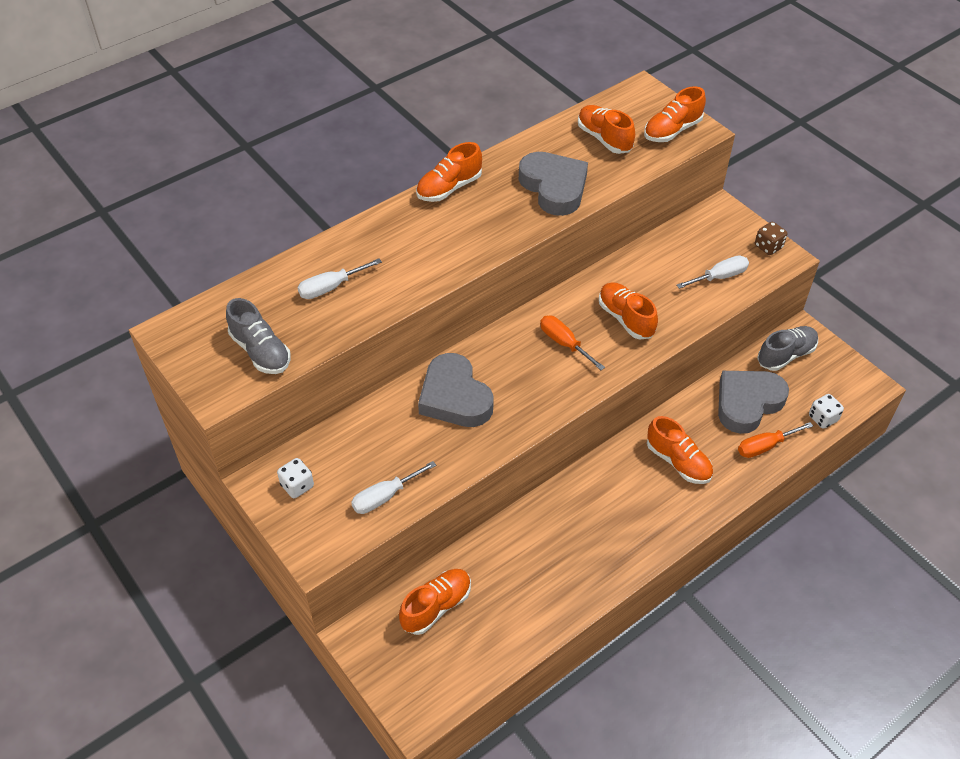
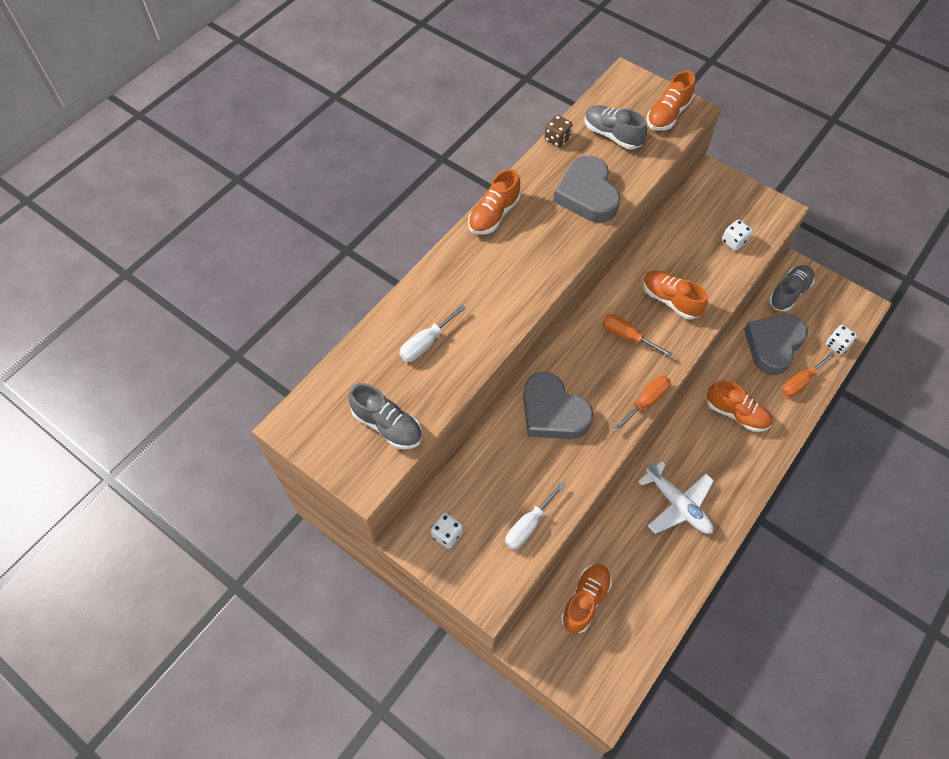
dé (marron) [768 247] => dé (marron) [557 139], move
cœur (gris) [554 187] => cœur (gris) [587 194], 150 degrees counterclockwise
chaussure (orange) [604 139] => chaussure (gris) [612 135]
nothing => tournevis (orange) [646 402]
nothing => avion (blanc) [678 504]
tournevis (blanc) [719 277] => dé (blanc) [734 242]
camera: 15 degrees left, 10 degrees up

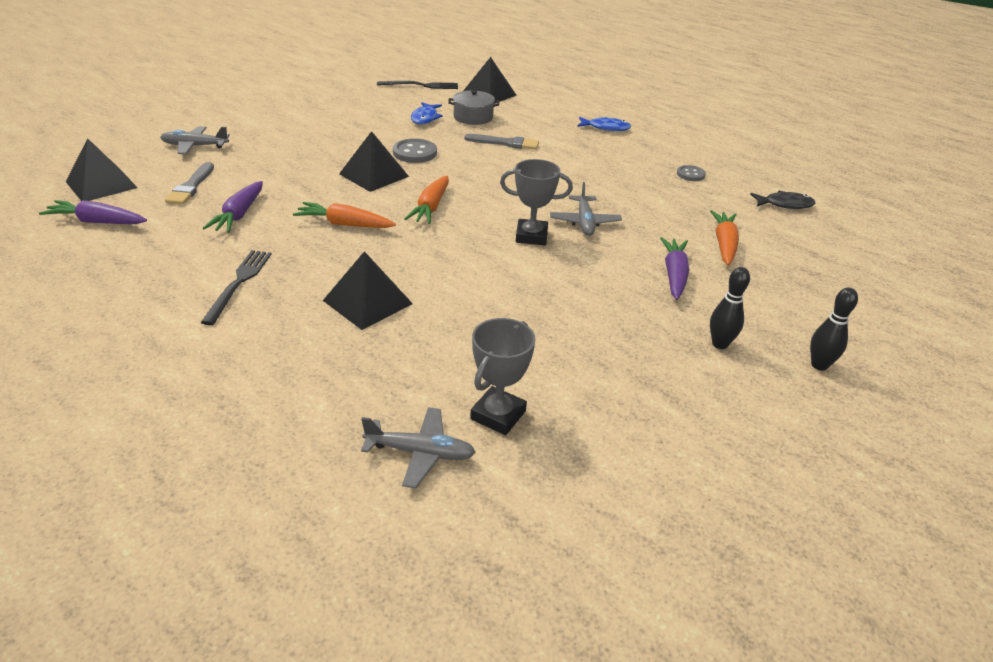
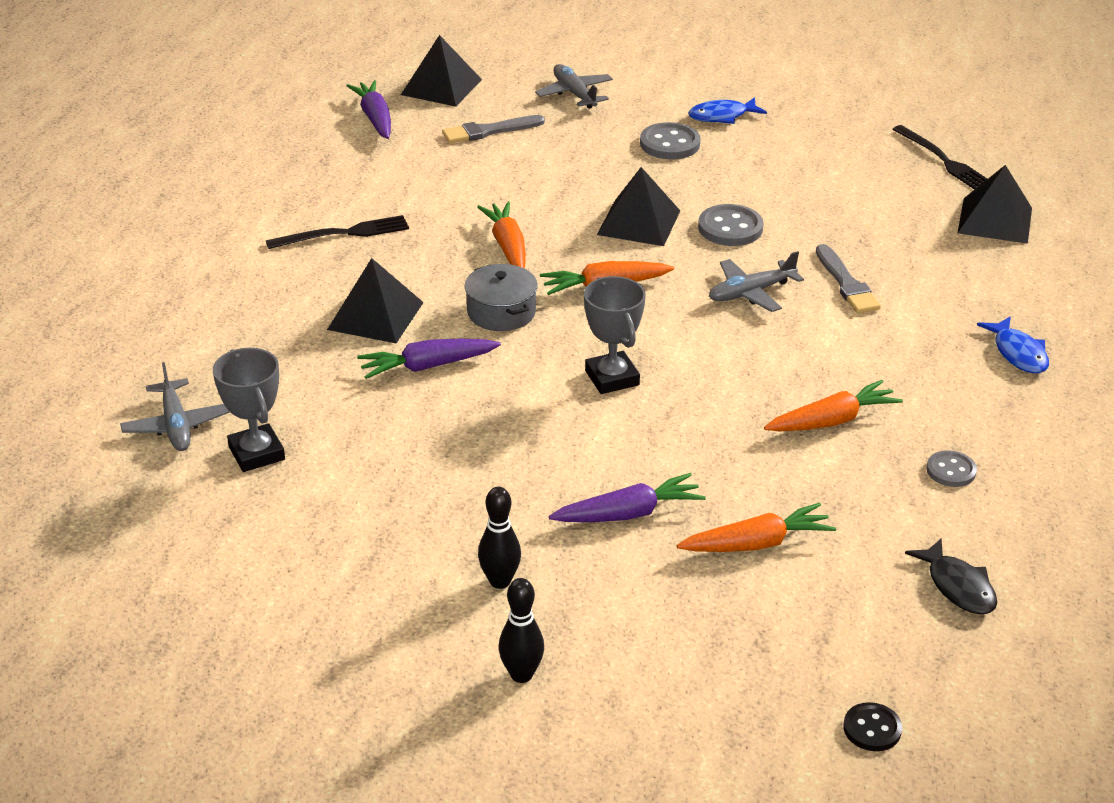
trophée (gris) [498 415] => trophée (gris) [256 453], 60 degrees clockwise
carotte (violet) [239 215] => carotte (violet) [427 366], move
marmite (gris) [473 117] => marmite (gris) [501 312], move
nothing => bouton (gris) [669 144]
poisson (bleu) [425 118] => poisson (bleu) [722 116], move
avion (gris) [584 222] => avion (gris) [751 293], move
nothing => carotte (orange) [832 420]
nothing => bouton (noir) [872 729]
camera: 65 degrees right, 0 degrees up

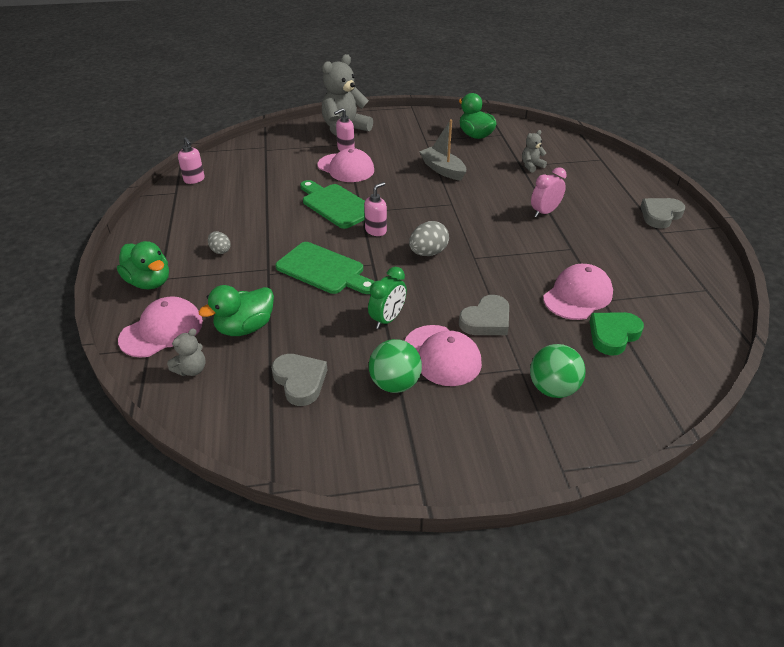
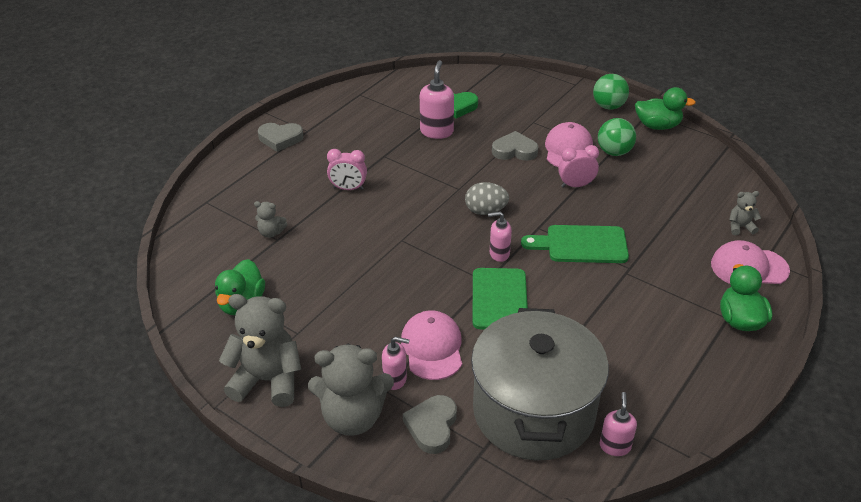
nothing => ours en peluche (gris) [268 380]
cœur (gris) [300 381] => cœur (gris) [432 426], move
casquette (rose) [577 295] => distributeur de savon (rose) [436 131]
nothing => marmite (gris) [533 411]
planche à découper (vert) [324 270] => planche à découper (vert) [581 245], 75 degrees counterclockwise
réveil (vert) [387 319] => réveil (rose) [576 185]
balle (vert) [552 388] => balle (vert) [608 106], move
canard (vert) [245 327] => canard (vert) [657 126], move
œuf (gris) [220 250] => nothing
bateau (gris) [442 170] => nothing
camera: 135 degrees left, 0 degrees up

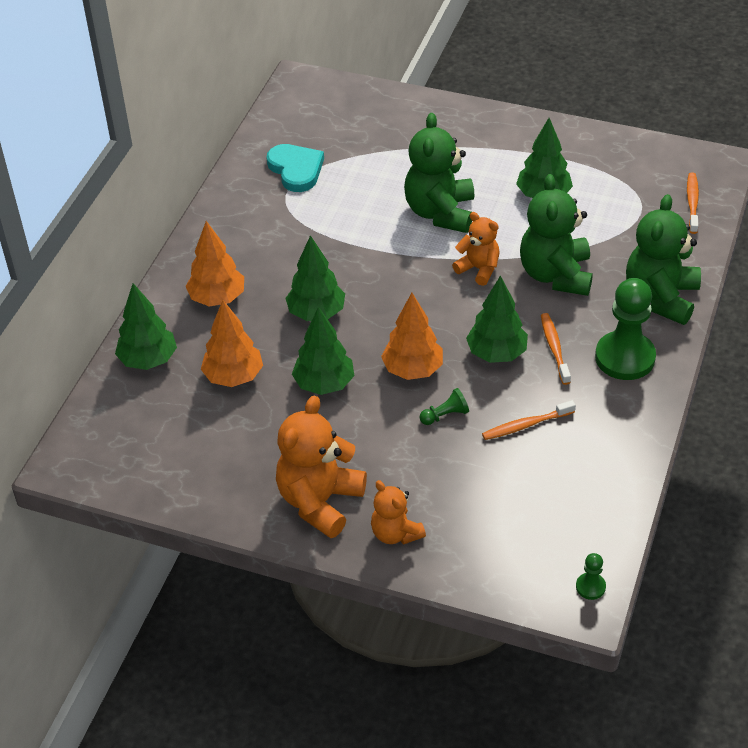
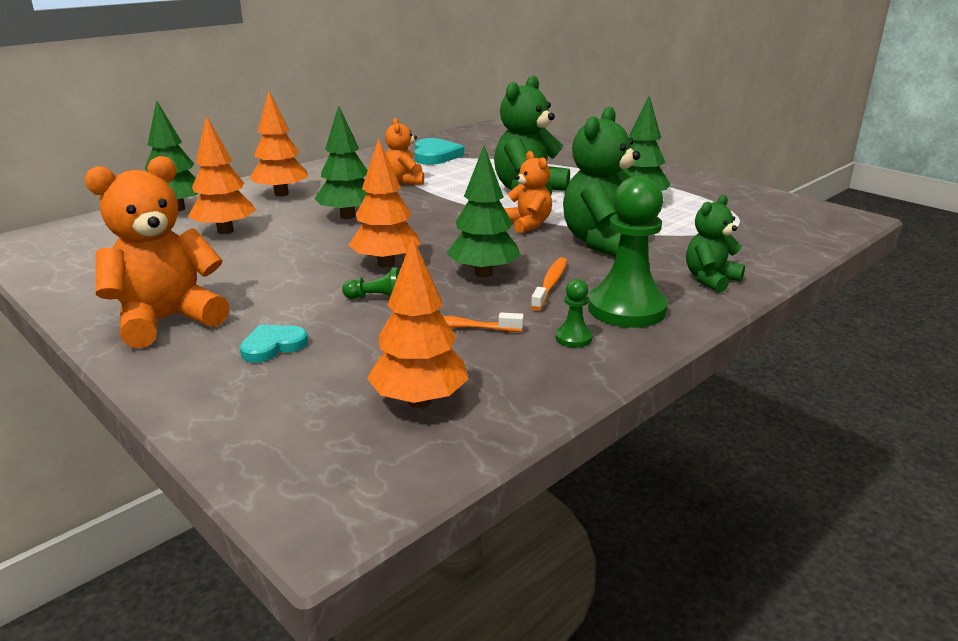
nothing => cœur (turquoise) [273 346]
nothing => arbre (orange) [419 401]
ours en peluche (orange) [395 533] => ours en peluche (orange) [405 181], move
pion (vert) [590 587] => pion (vert) [573 338], move
ours en peluche (vert) [661 298] => ours en peluche (vert) [710 279], x0.58
arbre (vert) [324 384] => nothing
brosse à dents (orange) [692 203] => nothing
camera: 25 degrees right, 20 degrees down

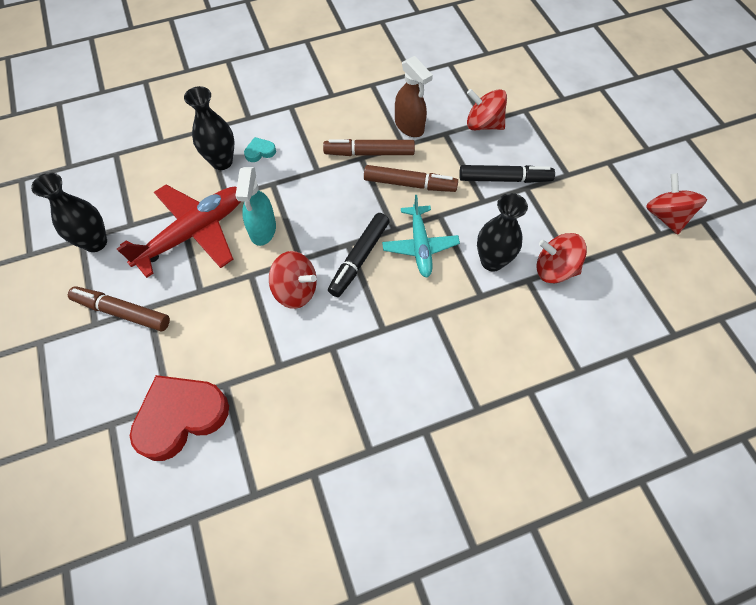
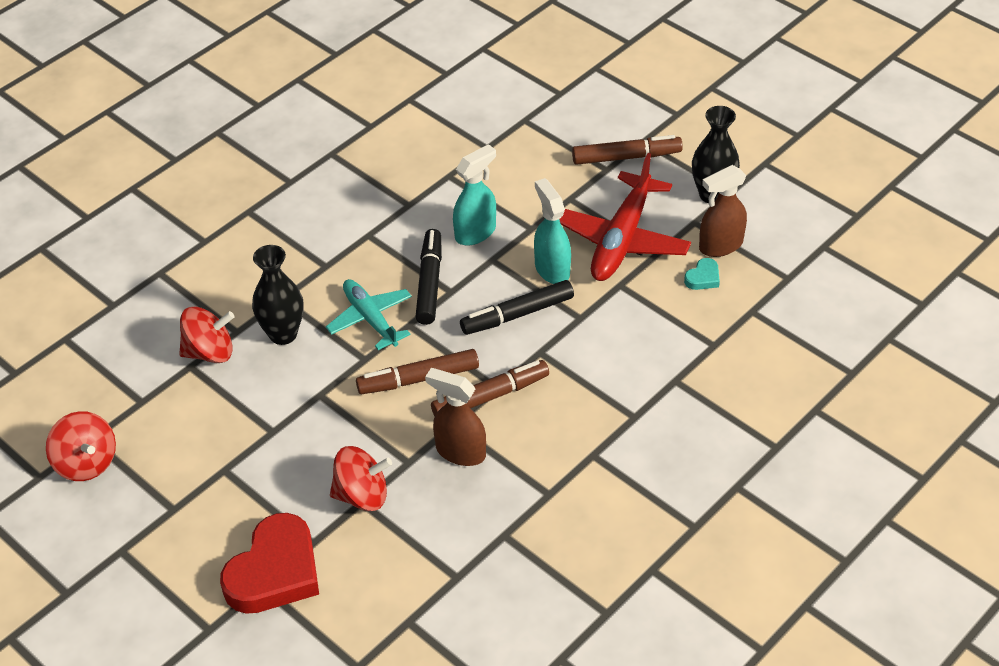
cœur (rouge) [181 417] => cœur (rouge) [275 572], move
toupie (rouge) [296 290] => vaporisateur (turquoise) [476 232]
feutre (noir) [504 179] => feutre (noir) [518 315], move
cœur (turquoise) [260 152] => cœur (turquoise) [703 278], move
nothing => vaporisateur (marron) [720 245]
vase (noir) [222 161] => nothing
camera: 155 degrees right, 15 degrees down

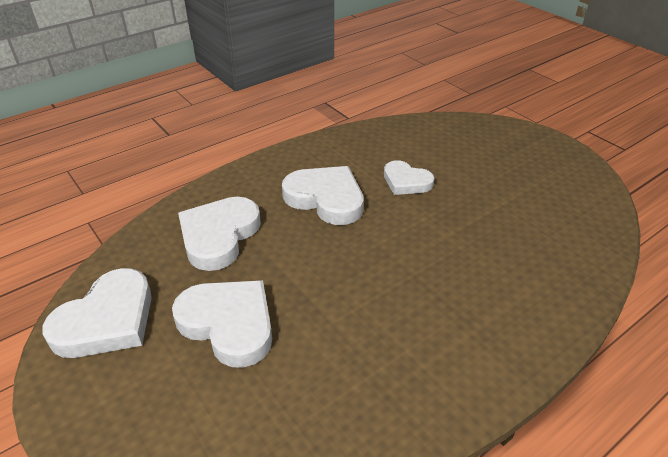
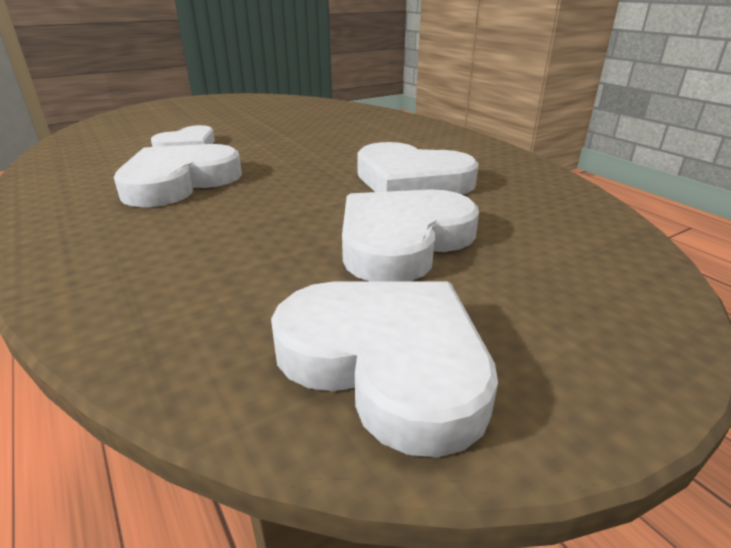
cœur (blanc) [219 236] => cœur (blanc) [411 181], move
camera: 85 degrees left, 10 degrees down

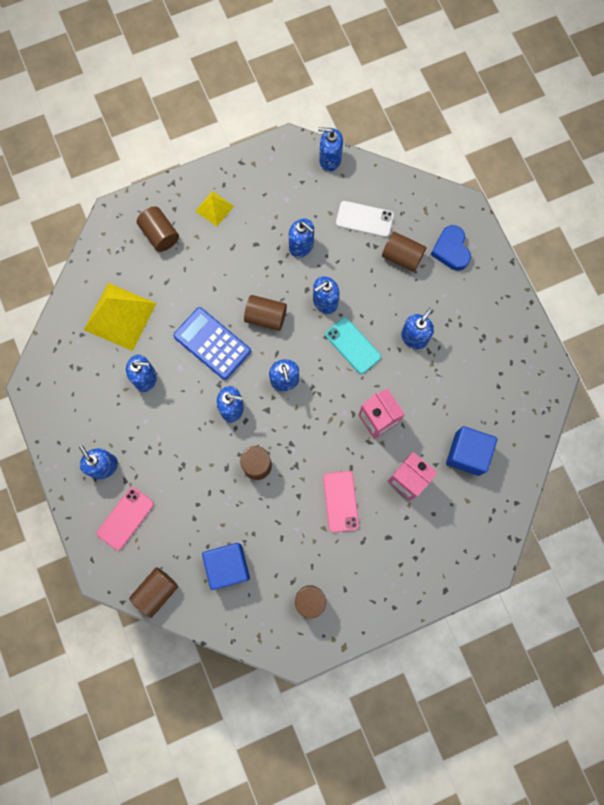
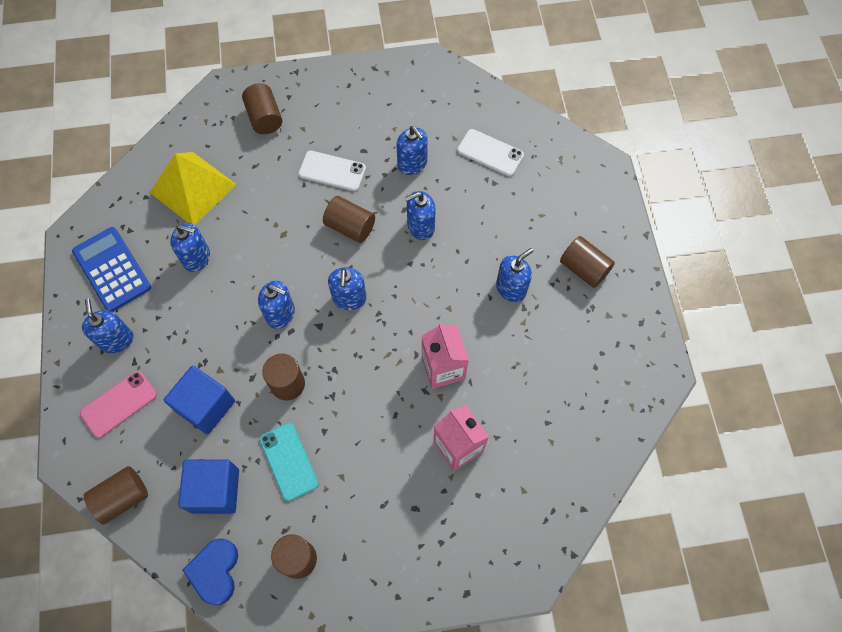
calculatrice (bleu) [212 343] => calculatrice (bleu) [112 269], move
cube (bleu) [467 453] => cube (bleu) [205 406], move
cœur (bleu) [451 250] => cœur (bleu) [215 571], move
téléphone (turquoise) [352 345] => téléphone (turquoise) [288 461], move
nothing => téléphone (blanc) [332 171]
cylindre (marron) [402 257] => cylindre (marron) [584 268], move
pyramide (jaune) [214 208] => nothing
distributeur de savon (bleu) [330 159] => nothing
téléphone (rose) [340 501] => nothing
camera: 15 degrees right, 10 degrees down

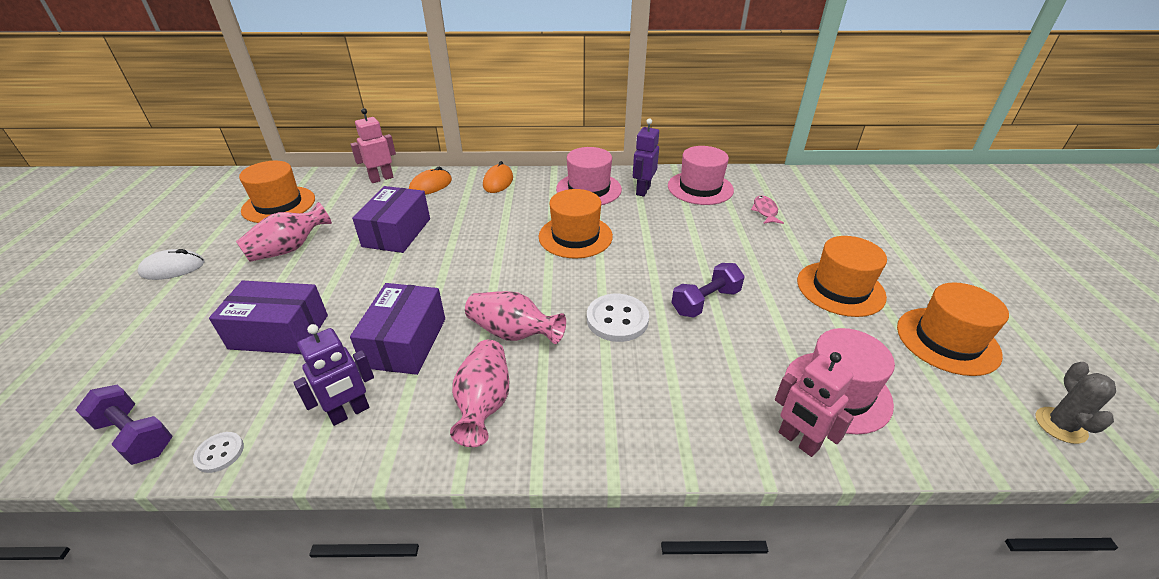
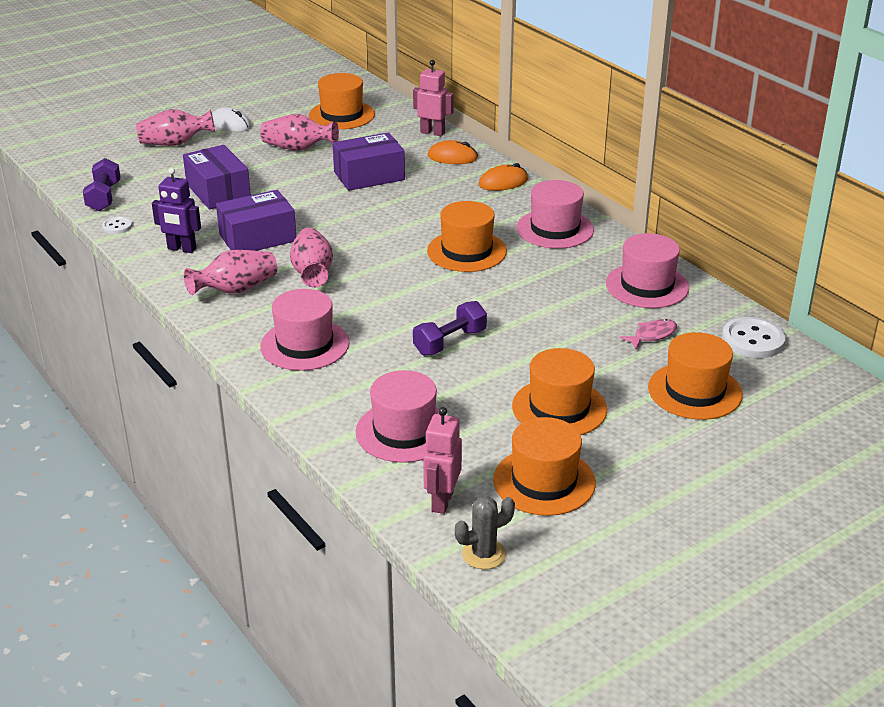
nothing => vase (rose) [175 143]
nothing => chapeau (rose) [305 345]
haltère (violet) [705 302] => haltère (violet) [450 342], 60 degrees counterclockwise
robot (rose) [798 441] => robot (rose) [442 501], move
nothing => chapeau (orange) [695 391]
bouton (blanc) [617 319] => bouton (blanc) [753 340], move
robot (violet) [642 190] => nothing
camera: 55 degrees right, 5 degrees down

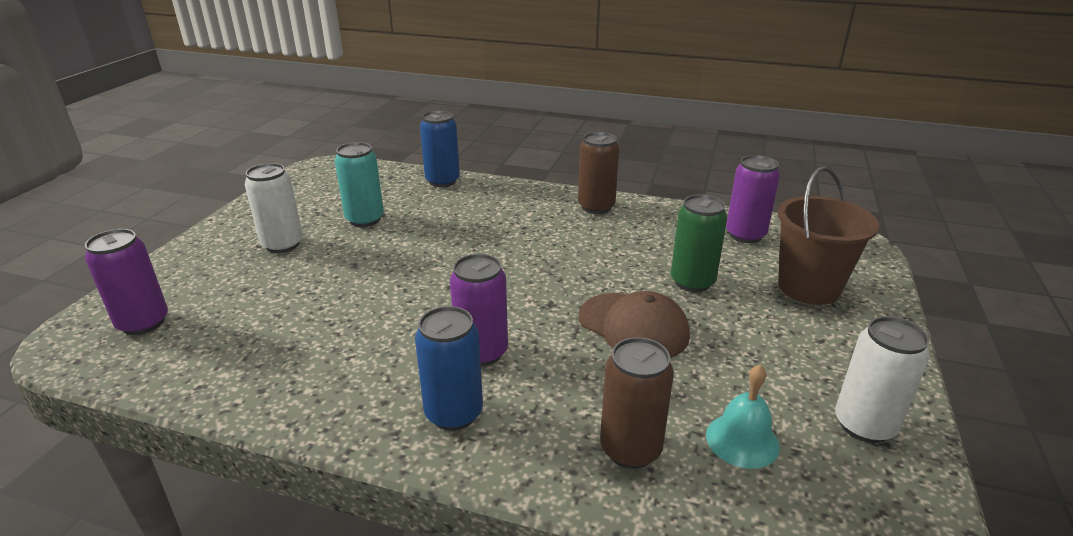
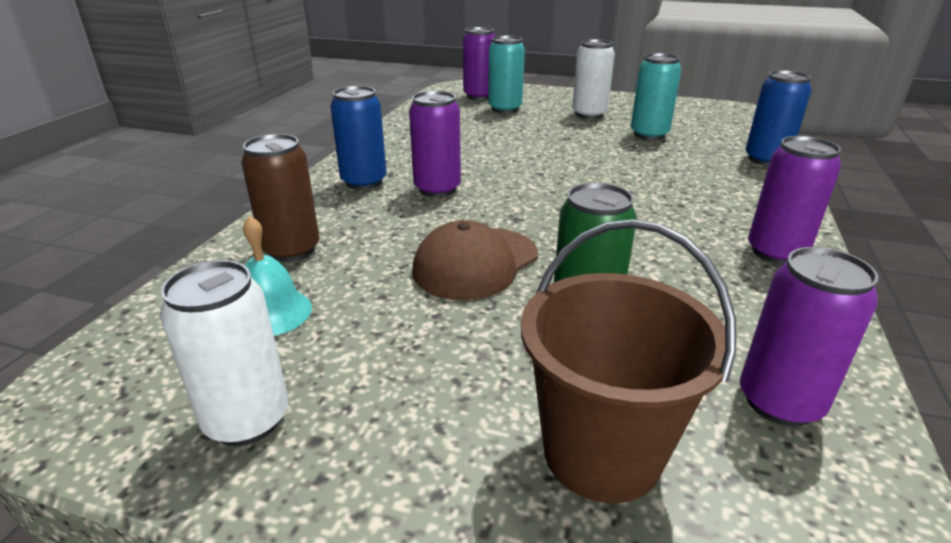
nothing => canette (turquoise) [505 109]
canette (marron) [596 207] => canette (violet) [776 252]
camera: 90 degrees right, 0 degrees up

